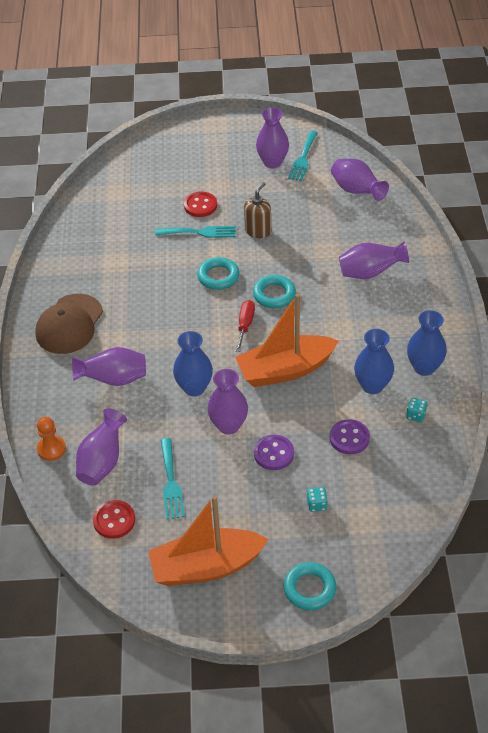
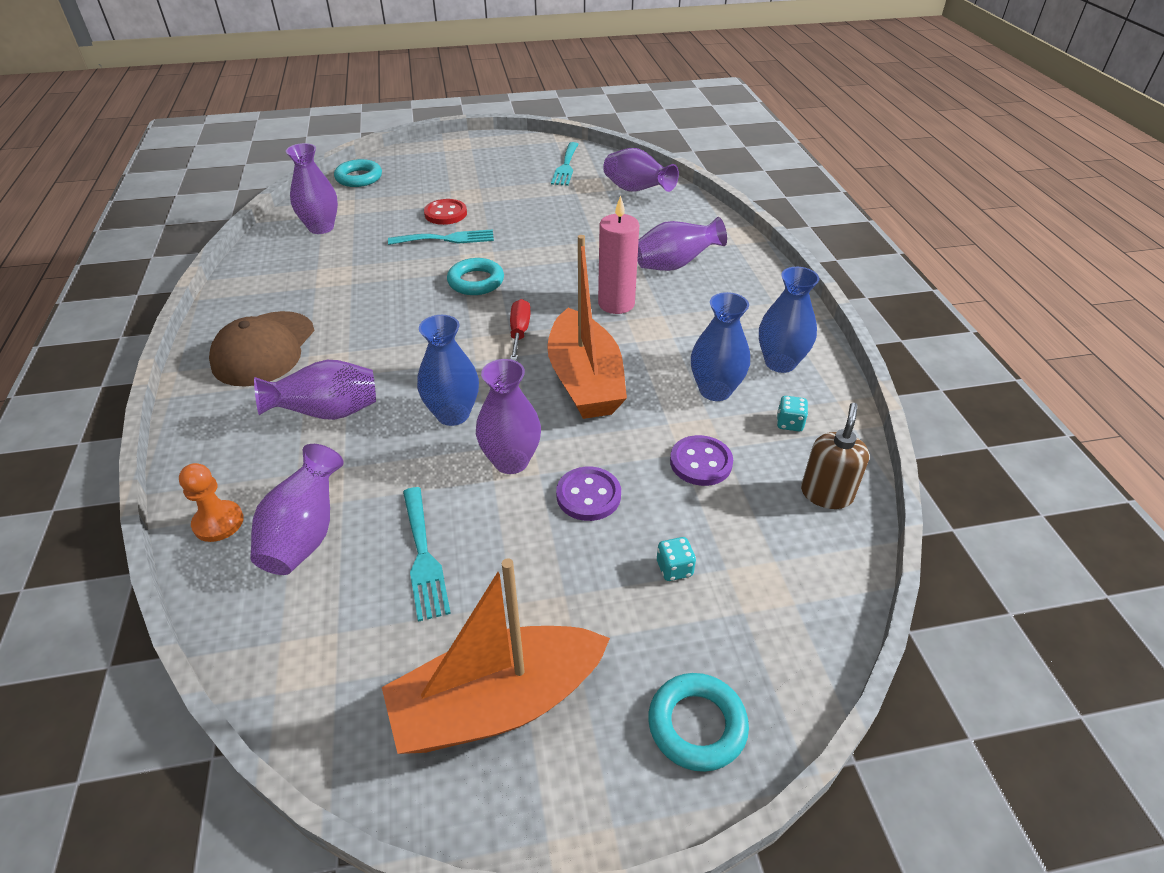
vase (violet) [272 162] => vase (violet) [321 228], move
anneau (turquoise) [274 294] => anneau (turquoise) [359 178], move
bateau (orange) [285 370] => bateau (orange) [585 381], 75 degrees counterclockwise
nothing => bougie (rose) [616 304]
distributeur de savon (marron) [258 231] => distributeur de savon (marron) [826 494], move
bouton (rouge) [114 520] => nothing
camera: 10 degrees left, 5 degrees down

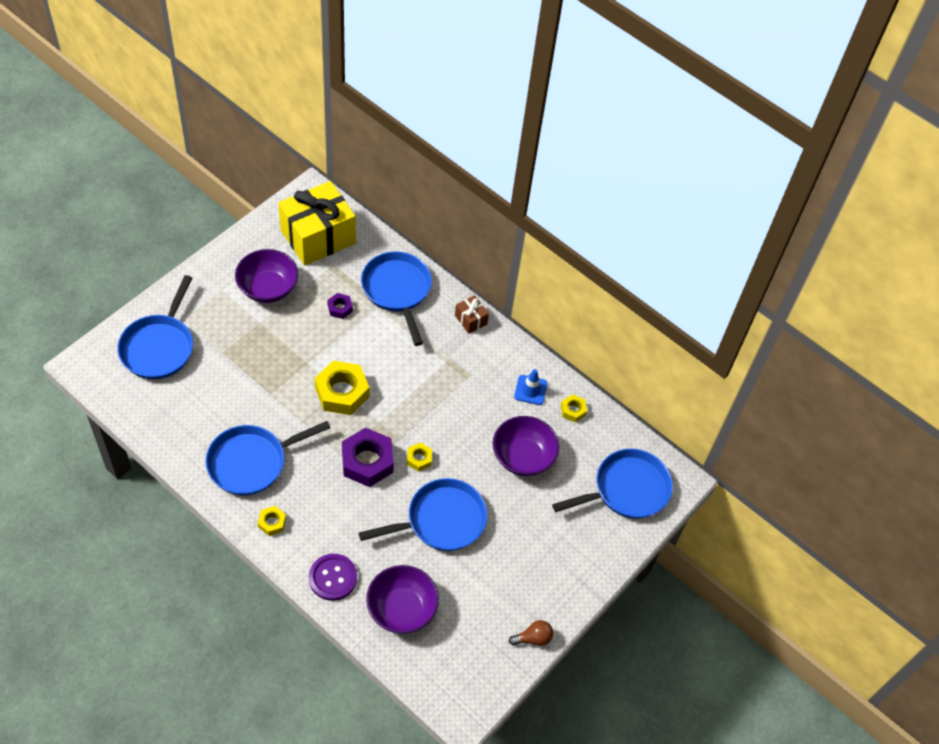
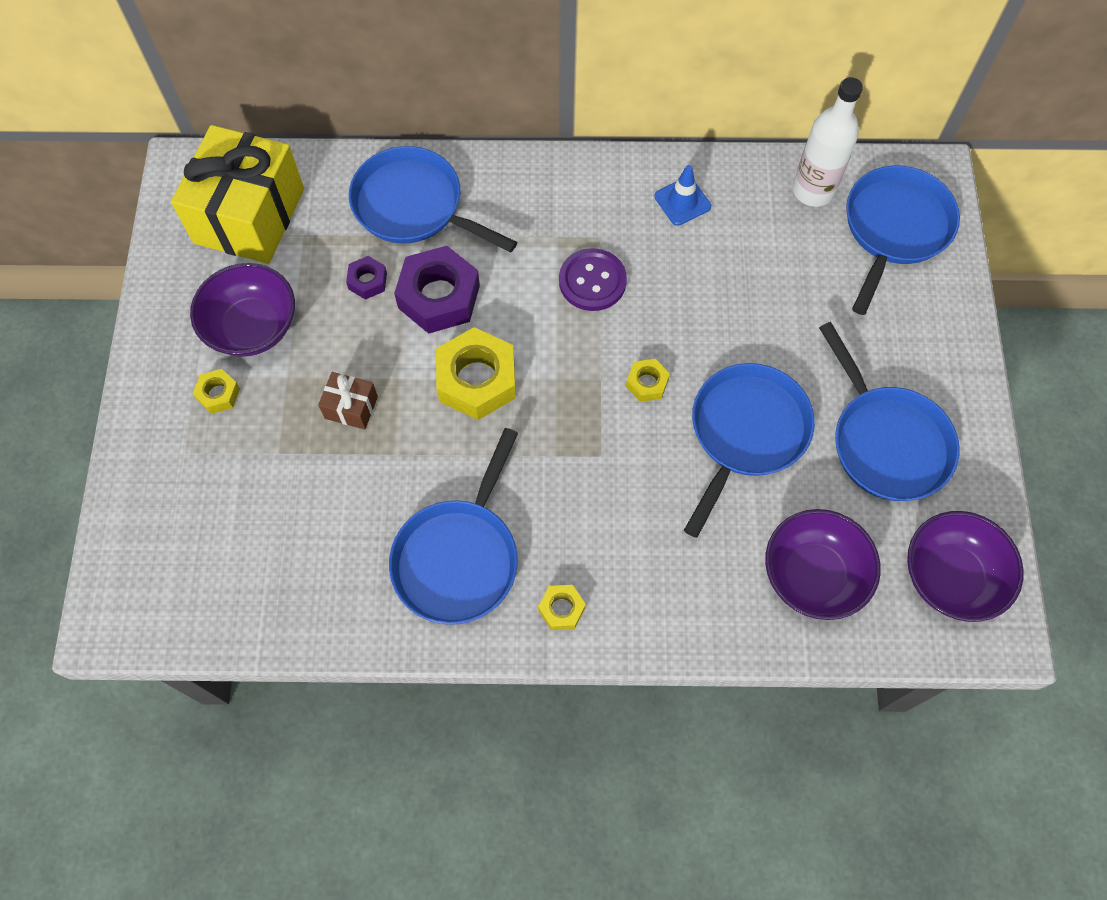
écrou (jaune) [573 410] => écrou (jaune) [218 394], move
cadeau (marron) [471 320] => cadeau (marron) [351 407], move
écrou (violet) [367 461] => écrou (violet) [439 296], move
bouton (violet) [333 578] => bouton (violet) [592 281], move
nothing => bouteille (blanc) [813 191]
poêle (bleu) [159 346] => poêle (bleu) [886 441], move
bol (violet) [523 457] => bol (violet) [950 577], move
ampoule (marron) [533 638] => nothing
camera: 35 degrees left, 10 degrees up

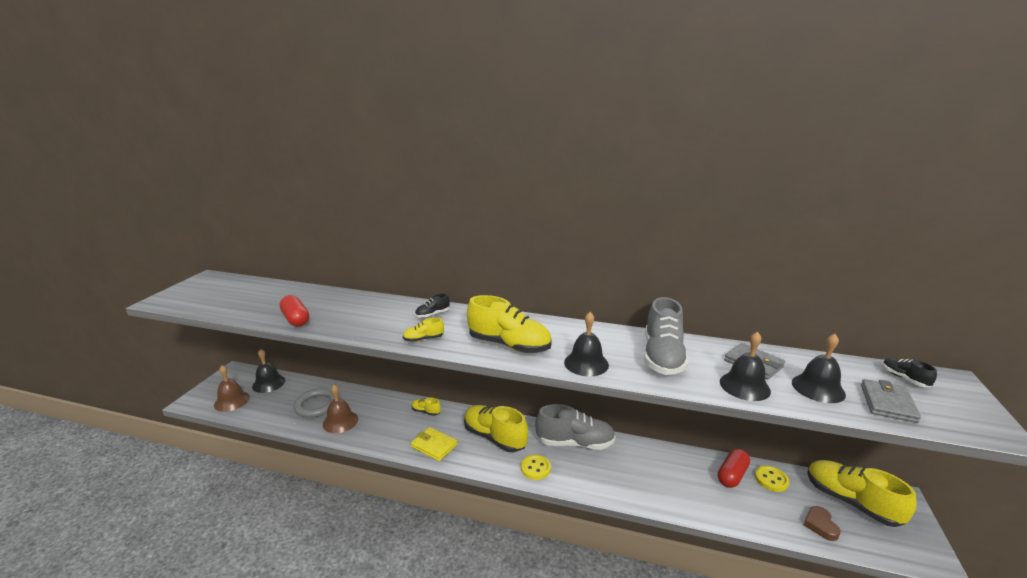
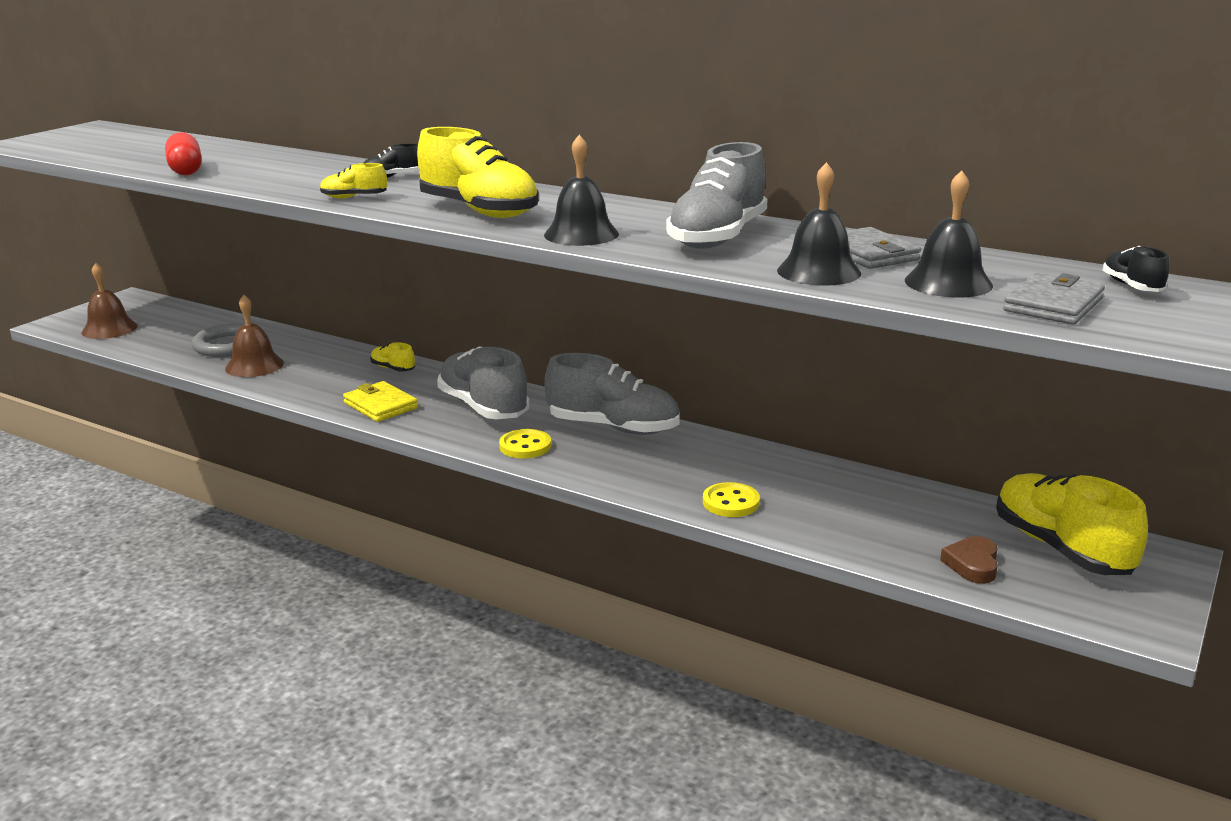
chaussure (jaune) [494 437] => chaussure (gris) [483 407]
bouton (jaune) [771 479] => bouton (jaune) [731 502], move
cloche (noir) [268 383] => nothing
gélule (rouge) [732 475] => nothing
camera: 15 degrees right, 0 degrees up

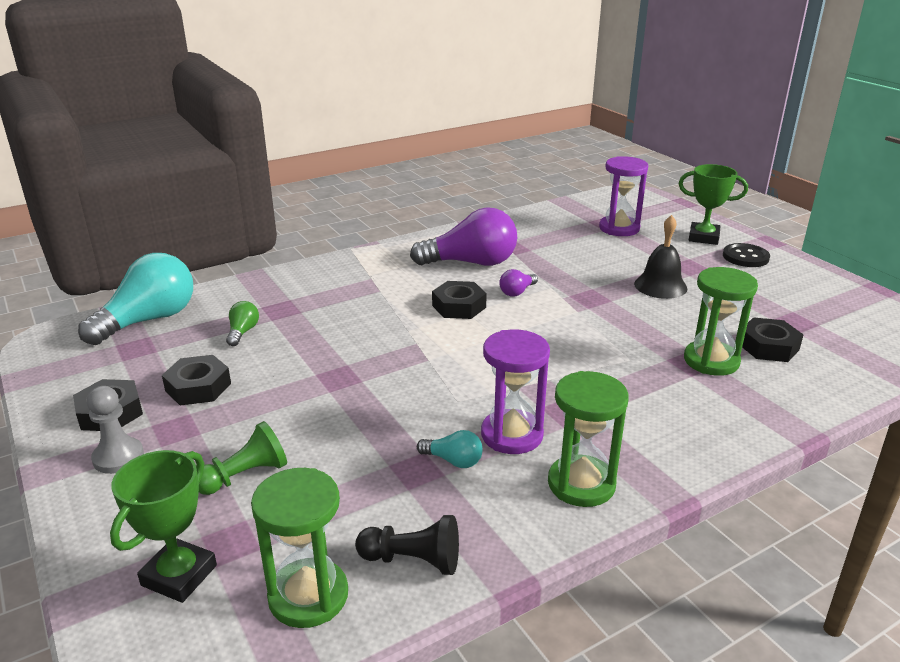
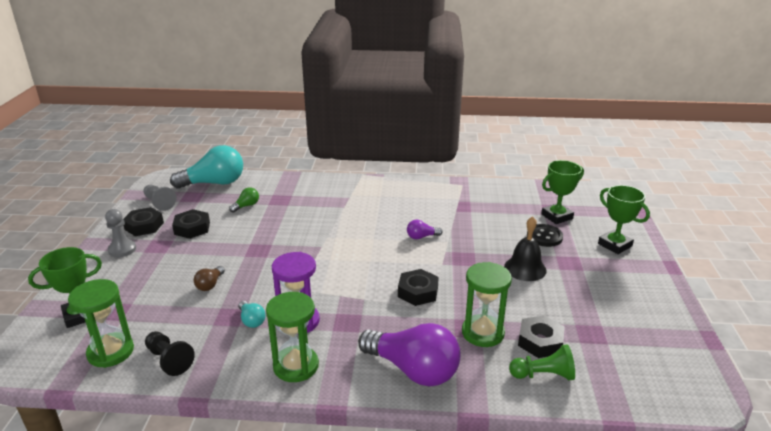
nothing => pion (gris) [159 203]
nothing => ampoule (marron) [210 285]
ampoule (violet) [471 263] => ampoule (violet) [413 370], move
écrou (noir) [459 306] => écrou (noir) [418 292], move
pion (vert) [245 476] => pion (vert) [543 375], move
bouton (noir) [745 257] => bouton (noir) [544 236], move
sablier (violet) [619 228] => trophée (vert) [557 216]
camera: 35 degrees right, 0 degrees up

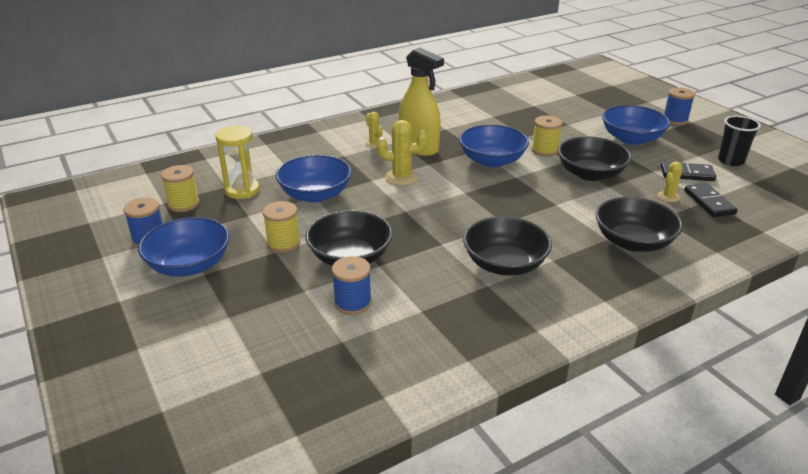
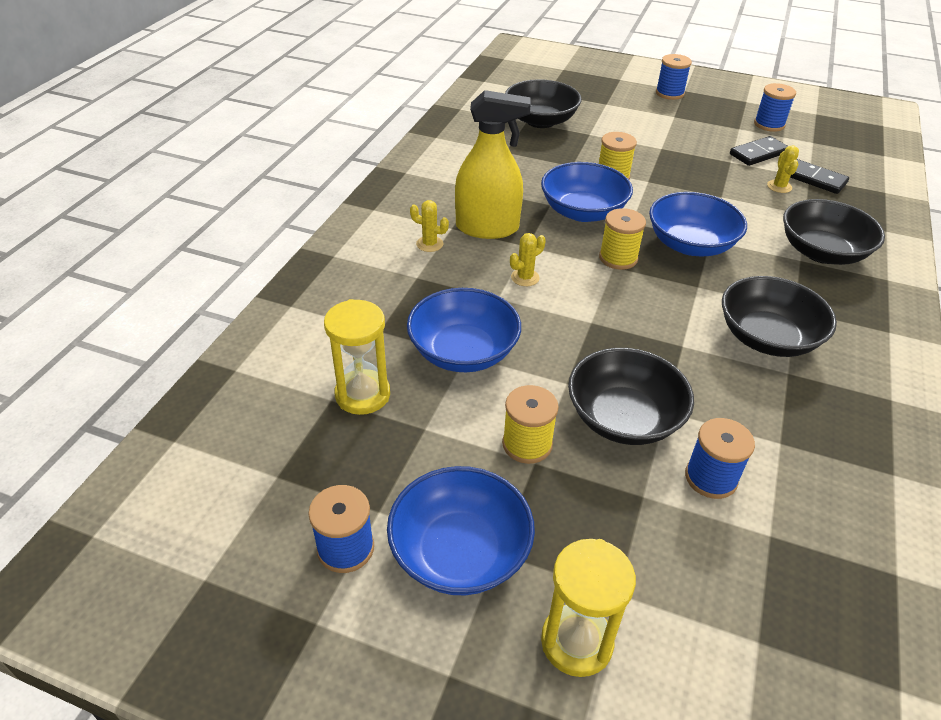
bol (noir) [590 174] => bol (noir) [540 121], move
cactus (jaune) [402 177] => cactus (jaune) [525 277], x0.61
nothing => sablier (jaune) [576 642]
bobine (jaune) [183 204] => bobine (jaune) [618 258], move
bol (bleu) [631 139] => bol (bleu) [690 244], move
gobelet (noir) [731 161] => bobine (bleu) [769 124]
camera: 40 degrees left, 10 degrees up

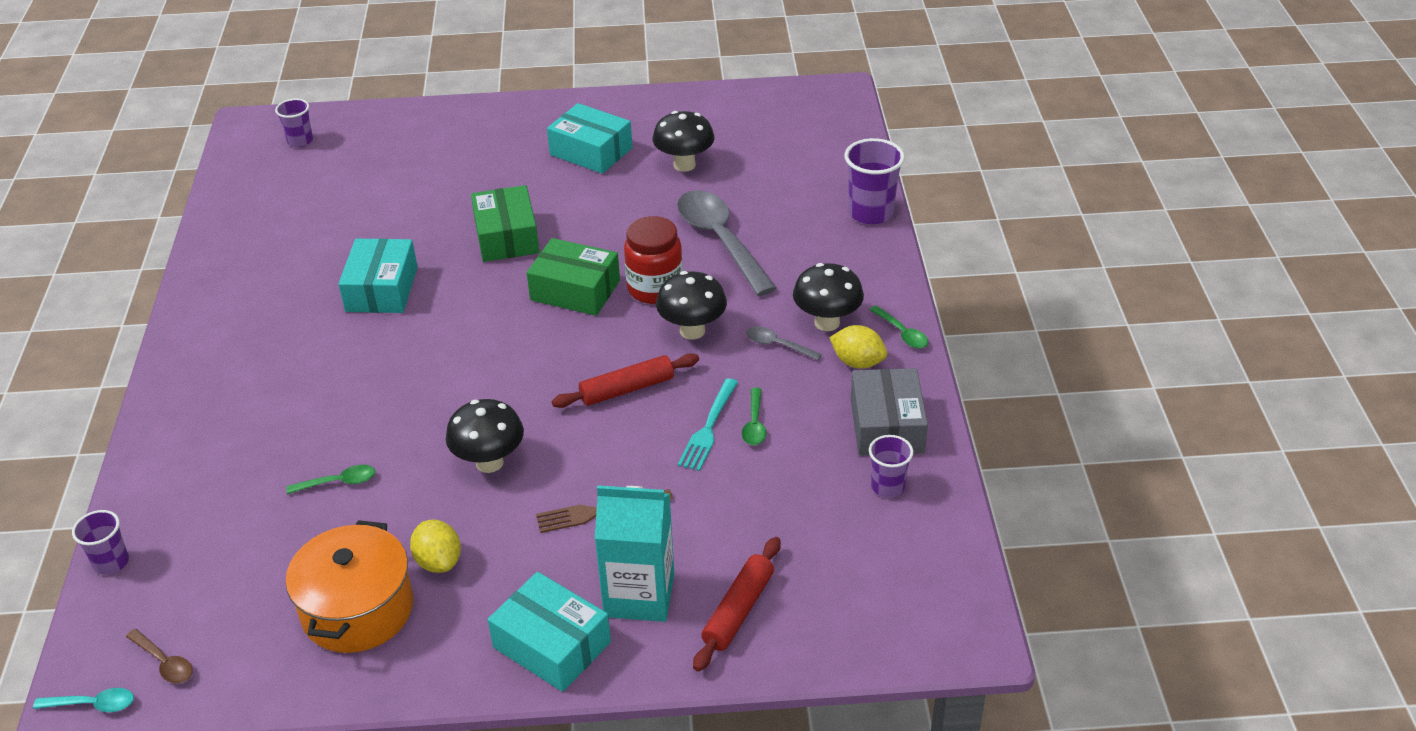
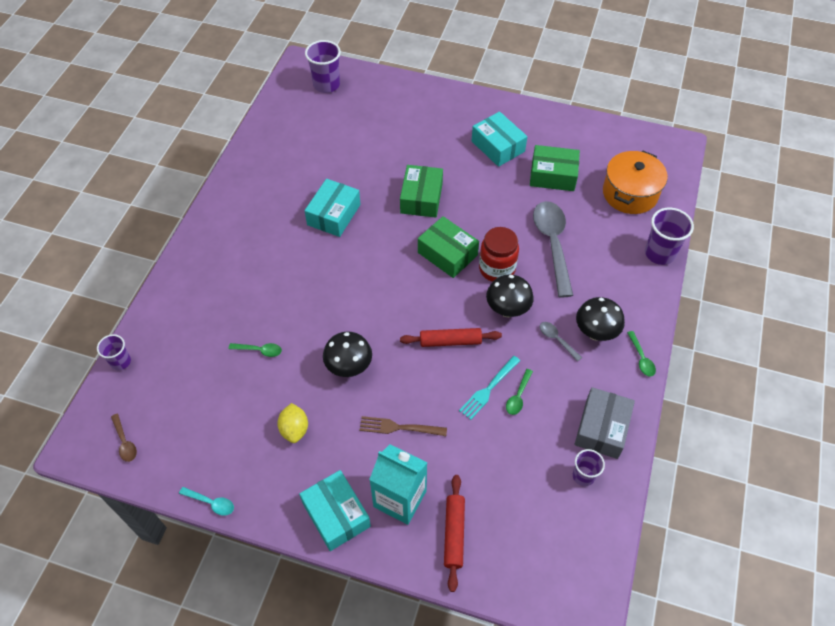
cuillère (turquoise) [93 704] => cuillère (turquoise) [211 503], move
gobelet (violet) [300 141] => gobelet (violet) [326 85], x1.64
rouleau à pâtisserie (rouge) [738 610] => rouleau à pâtisserie (rouge) [454 534], 45 degrees counterclockwise
champignon (noir) [684 165] => boîte (vert) [553 175]
marmite (orange) [358 609] => marmite (orange) [630 193], move
citron (jaune) [857 362] => nothing
camera: 20 degrees right, 15 degrees up

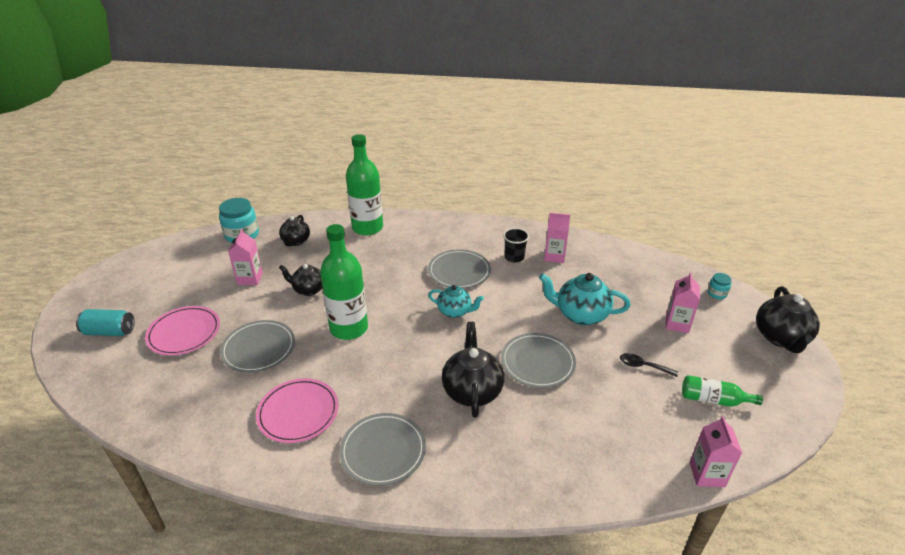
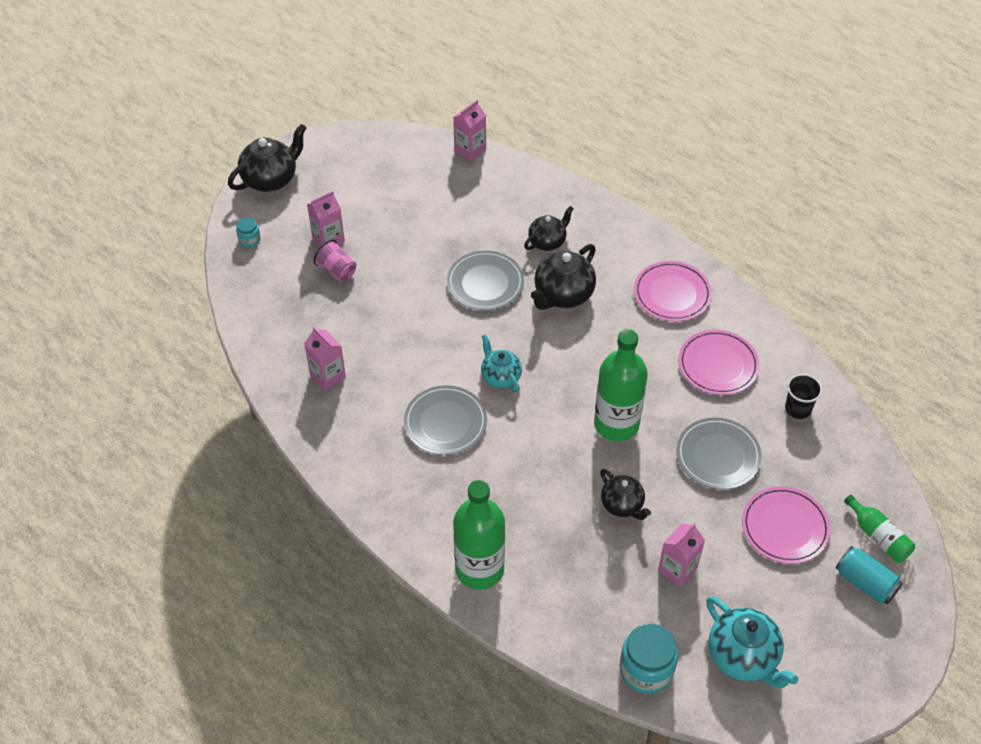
nothing => gobelet (rose) [337 271]
théière (noir) [296 241] => théière (noir) [547 242], move
assiette (gris) [383 451] => assiette (rose) [672 294]
théière (turquoise) [580 315] => théière (turquoise) [743 657], move
gobelet (noir) [514 257] => gobelet (noir) [798 409], move
bouteille (vert) [713 400] => bouteille (vert) [878 536], move
cuillère (noir) [643 366] => nothing
camera: 140 degrees left, 15 degrees up

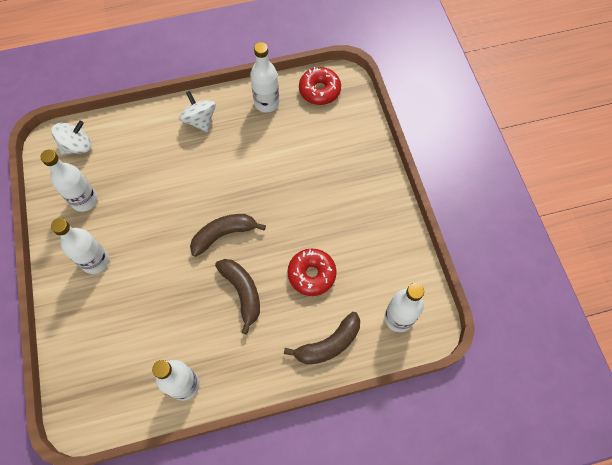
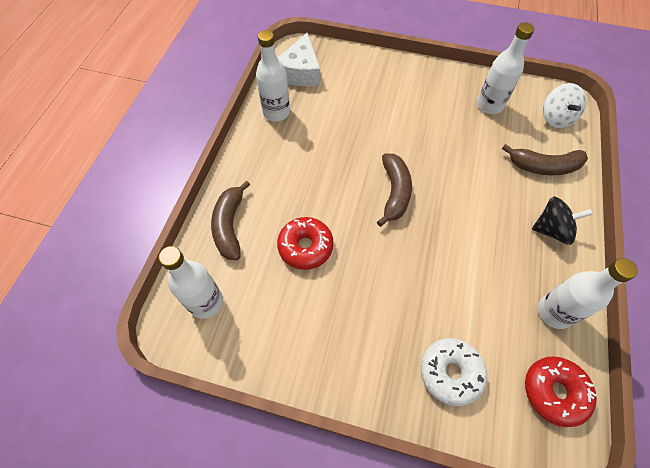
nothing => fromage (blanc) [300 72]
nothing => beignet (blanc) [450 373]
banane (marron) [242 292] => banane (marron) [543 166], move
toupie (blanc) [200 120] => toupie (noir) [551 230]
bouteille (blanc) [95 261] => nothing
camera: 120 degrees right, 5 degrees down

